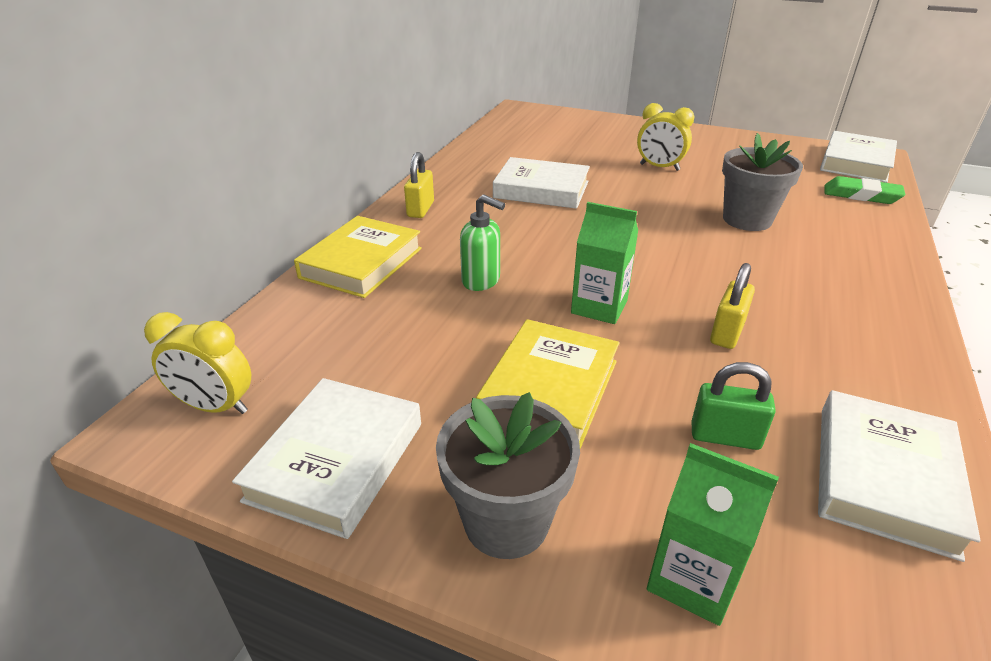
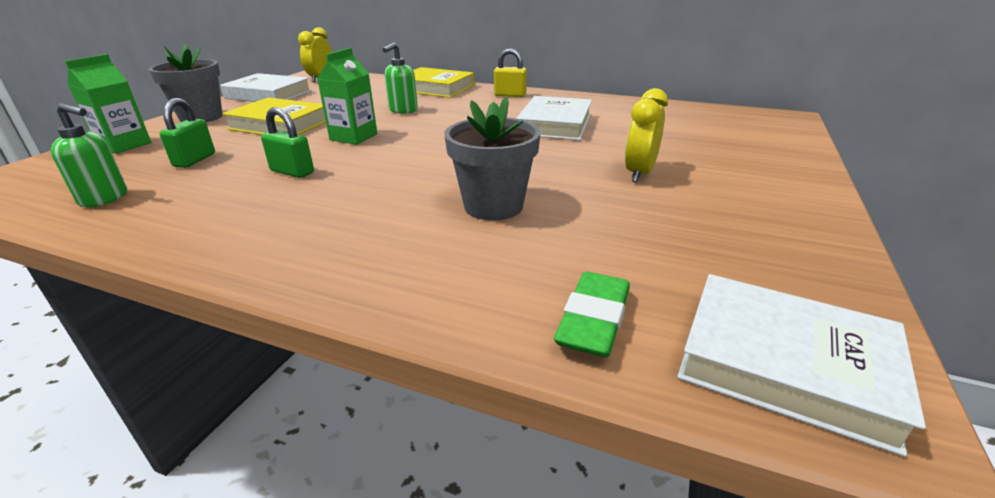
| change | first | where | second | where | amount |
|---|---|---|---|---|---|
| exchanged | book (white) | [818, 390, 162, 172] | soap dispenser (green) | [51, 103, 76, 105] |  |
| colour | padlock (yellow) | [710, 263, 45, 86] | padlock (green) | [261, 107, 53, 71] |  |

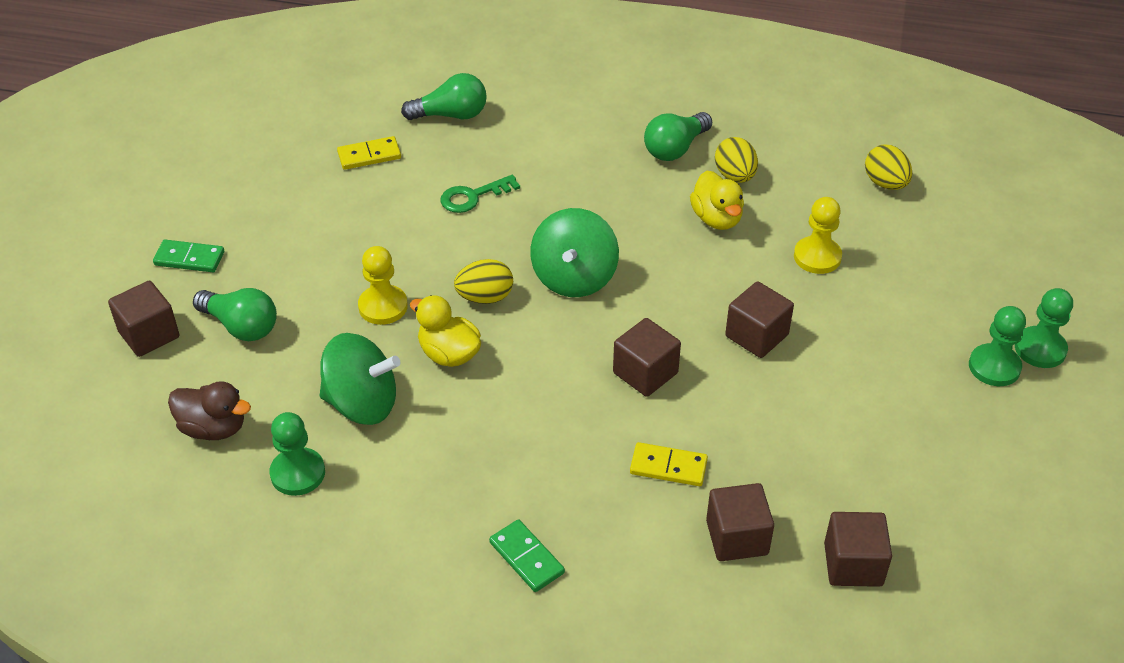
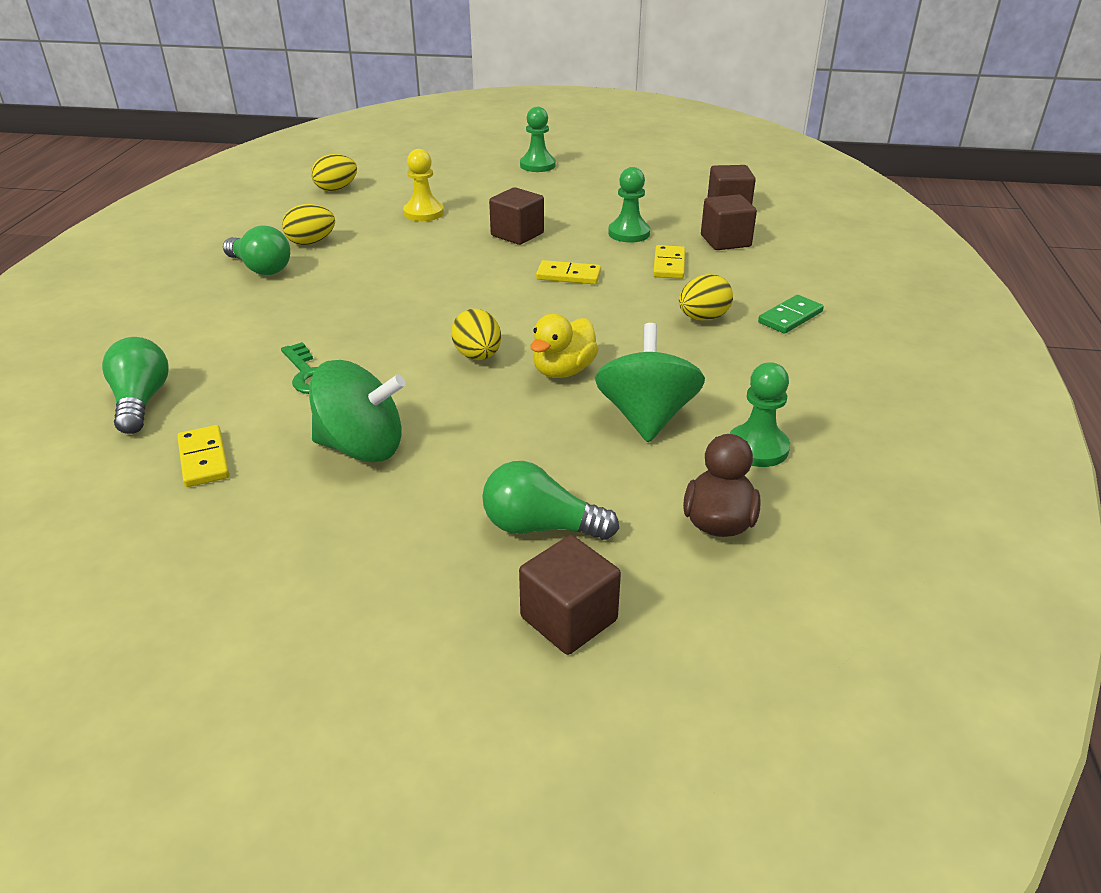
| change | first | where | second | where | amount |
|---|---|---|---|---|---|
| missing | domino (green) | [153, 240, 71, 32] |  |  |  |
| missing | pawn (yellow) | [358, 246, 50, 79] |  |  |  |
| missing | duck (yellow) | [690, 171, 54, 59] |  |  |  |
| appeared |  |  | egg (yellow) | [679, 274, 54, 46] |  |
| relocated | spinning top (green) | [530, 208, 89, 89] |  | [309, 360, 97, 102] |  |
| relocated | pawn (green) | [1015, 288, 58, 80] |  | [608, 167, 42, 76] |  |
| exchanged | cube (brown) | [613, 318, 68, 79] | domino (yellow) | [536, 260, 65, 24] |  |
| spun | light bulb (green) | [193, 288, 84, 53] |  | [482, 461, 137, 79] | 105 degrees counterclockwise |

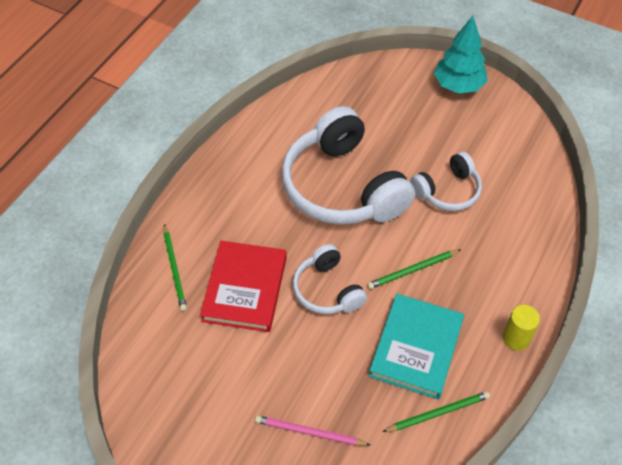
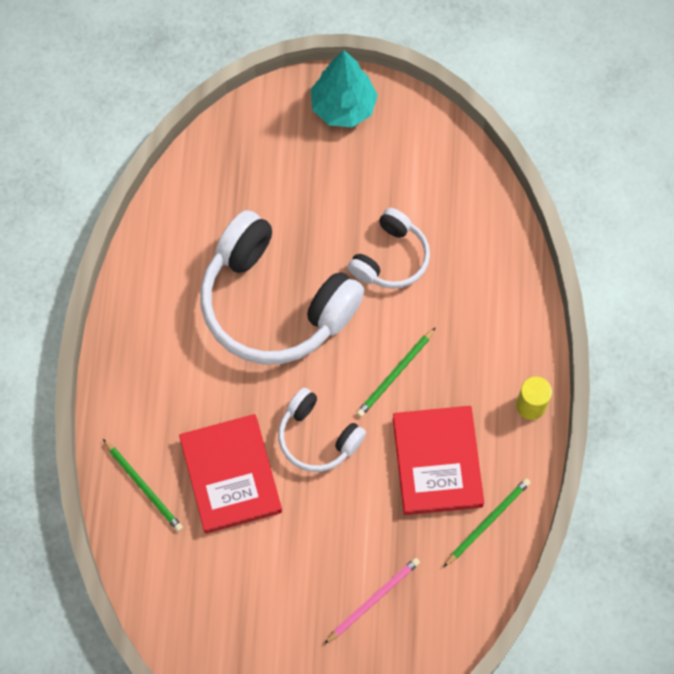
| change | first | where | second | where | amount |
|---|---|---|---|---|---|
| colour | book (turquoise) | [369, 294, 95, 105] | book (red) | [393, 406, 91, 109] |  |
| spun | pencil (pink) | [255, 415, 115, 31] |  | [324, 558, 96, 86] | 150 degrees clockwise |

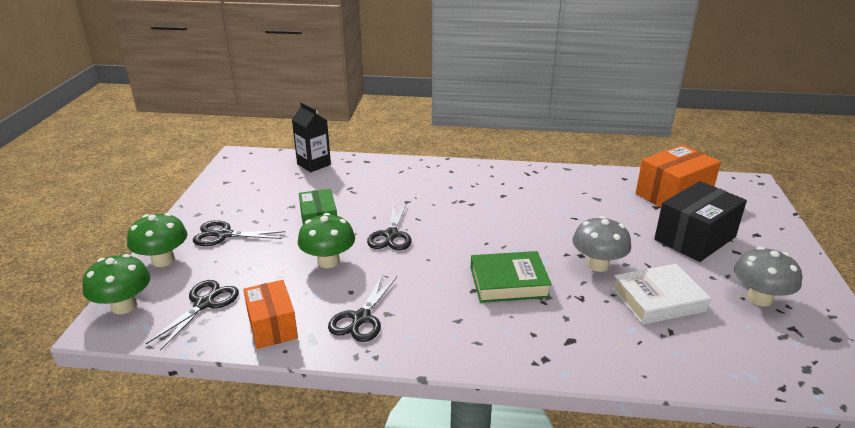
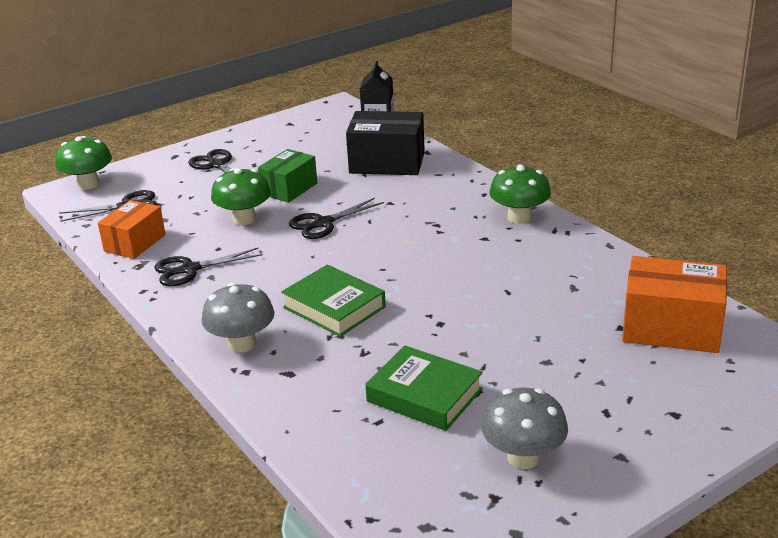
| change | first | where | second | where | amount |
|---|---|---|---|---|---|
| relocated | mushroom (green) | [127, 213, 60, 54] |  | [489, 164, 62, 60] |  |
| relocated | mushroom (grey) | [572, 216, 59, 56] |  | [202, 283, 73, 70] |  |
| relocated | box (black) | [654, 181, 93, 81] |  | [346, 111, 79, 64] |  |
| colour | book (white) | [612, 264, 99, 61] | book (green) | [365, 345, 118, 86] |  |

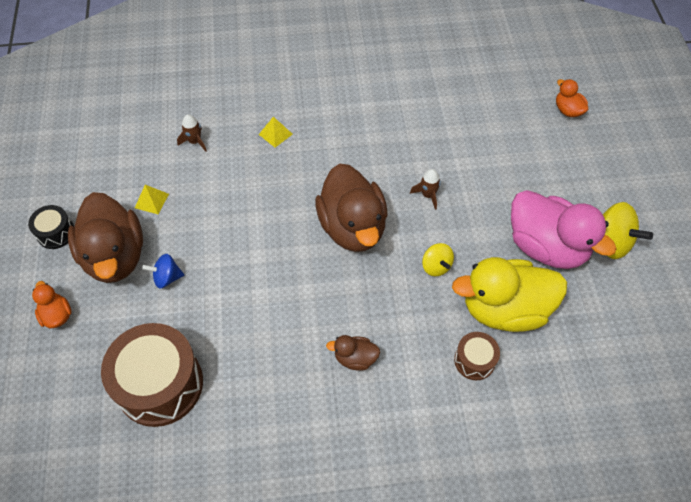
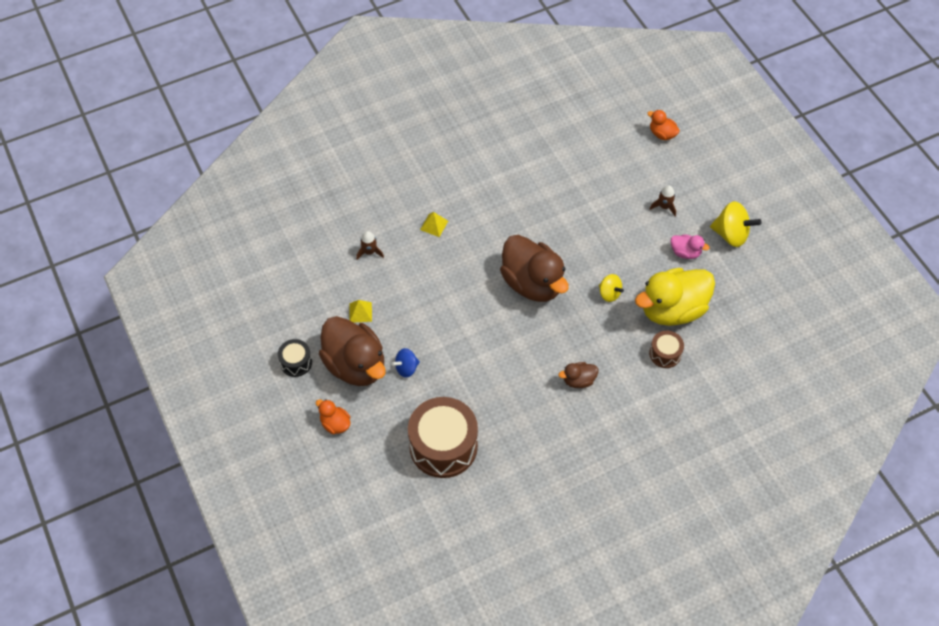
| change | first | where | second | where | amount |
|---|---|---|---|---|---|
| relocated | rocket (brown) | [410, 169, 31, 41] |  | [650, 185, 26, 31] |  |
| size | duck (pink) | [511, 190, 106, 79] |  | [671, 234, 39, 25] | x0.45 |

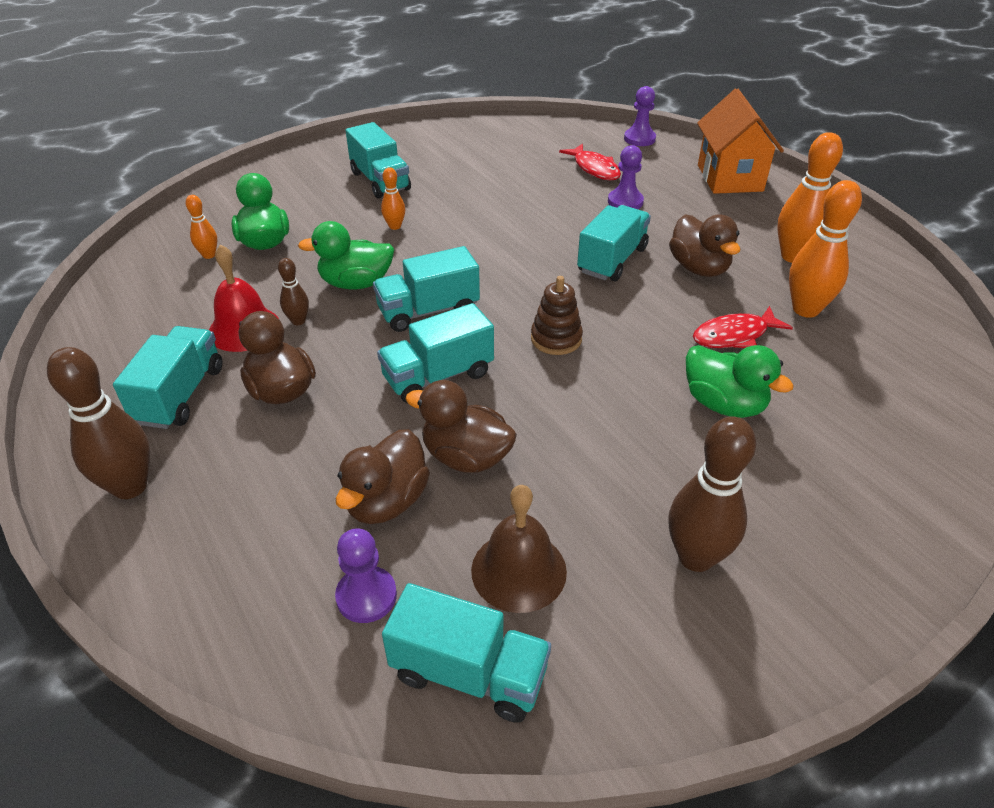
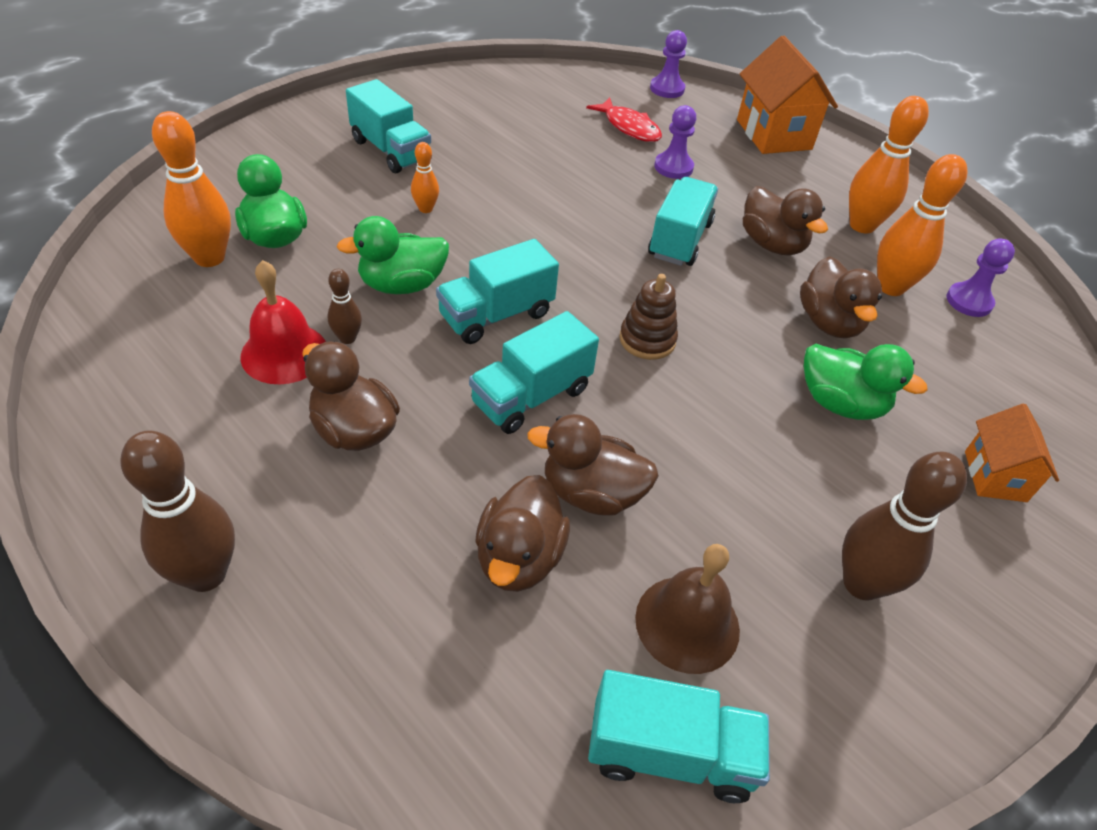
| change | first | where | second | where | amount |
|---|---|---|---|---|---|
| missing | truck (turquoise) | [113, 326, 109, 103] |  |  |  |
| appeared |  |  | house (orange) | [965, 404, 94, 98] |  |
| relocated | pawn (purple) | [335, 529, 62, 94] |  | [947, 238, 68, 79] |  |
| exchanged | fish (red) | [693, 306, 100, 42] | duck (brown) | [800, 256, 82, 82] |  |
| size | bowling pin (orange) | [186, 195, 31, 64] |  | [152, 111, 79, 156] | x1.94 |

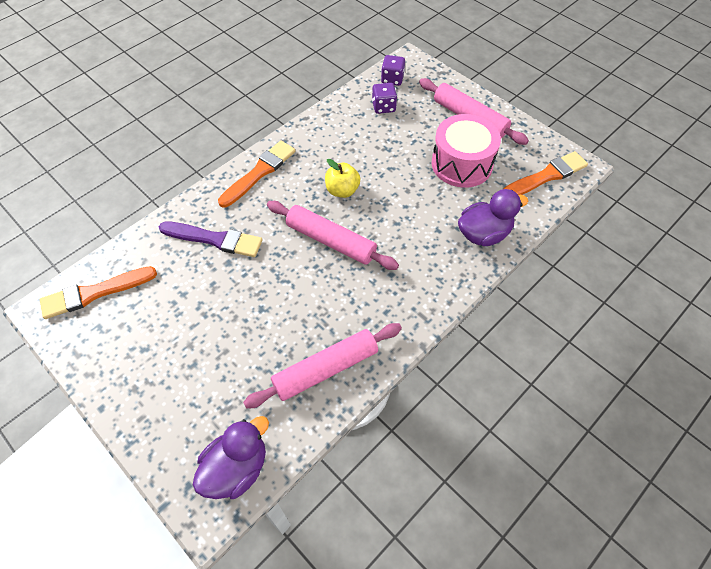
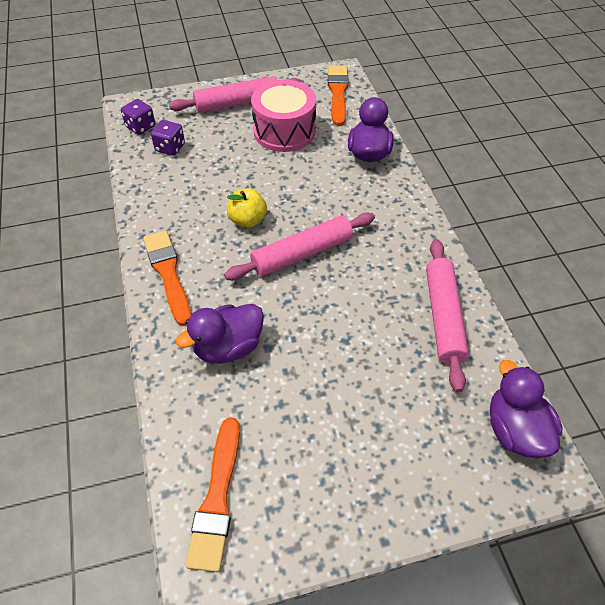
| change | first | where | second | where | amount |
|---|---|---|---|---|---|
| exchanged | brush (purple) | [159, 222, 103, 35] | duck (purple) | [176, 304, 88, 60] |  |

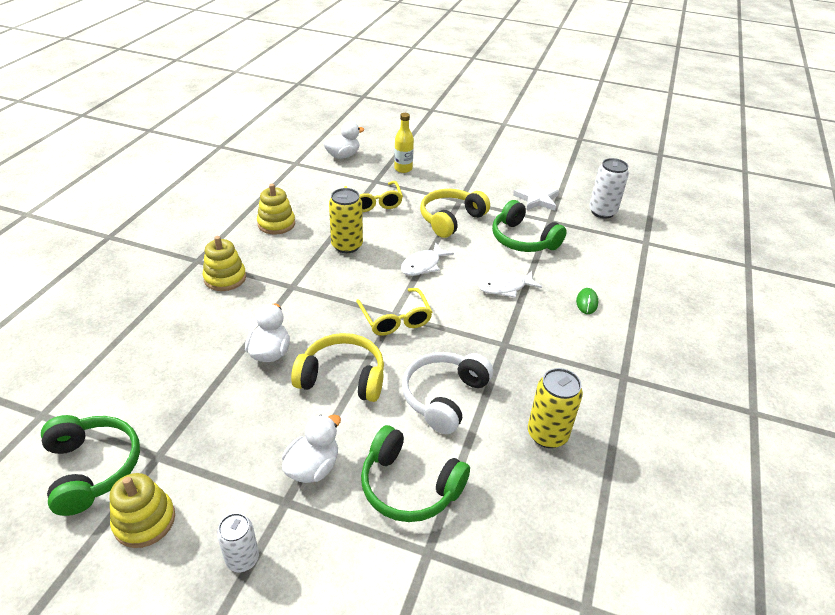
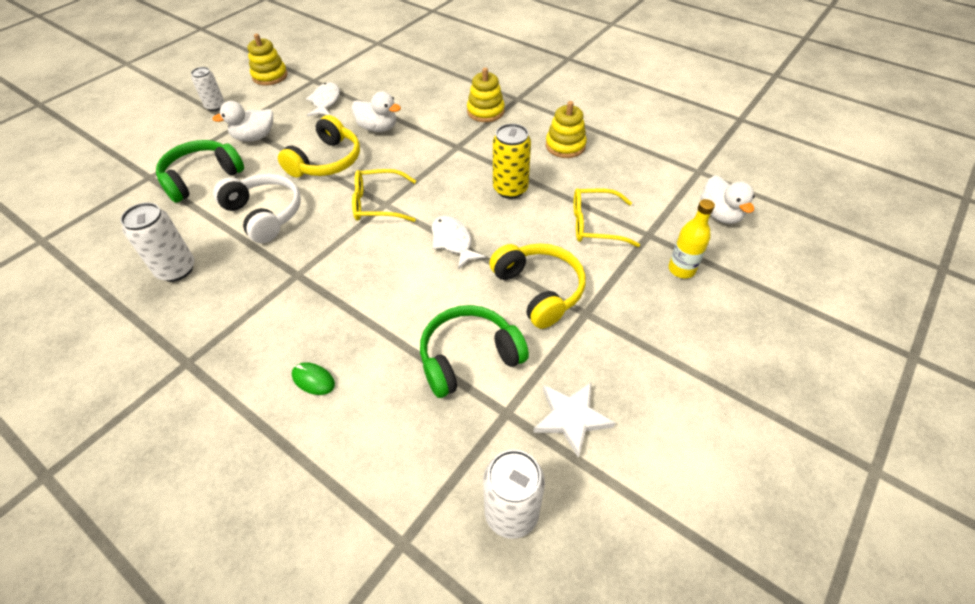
| change | first | where | second | where | amount |
|---|---|---|---|---|---|
| missing | headphones (green) | [41, 415, 99, 101] |  |  |  |
| relocated | fish (white) | [478, 271, 64, 27] |  | [306, 82, 34, 34] |  |
| colour | can (yellow) | [528, 368, 55, 80] | can (white) | [120, 203, 75, 79] |  |
| spun | duck (white) | [282, 415, 59, 68] |  | [213, 101, 60, 40] | 105 degrees clockwise |

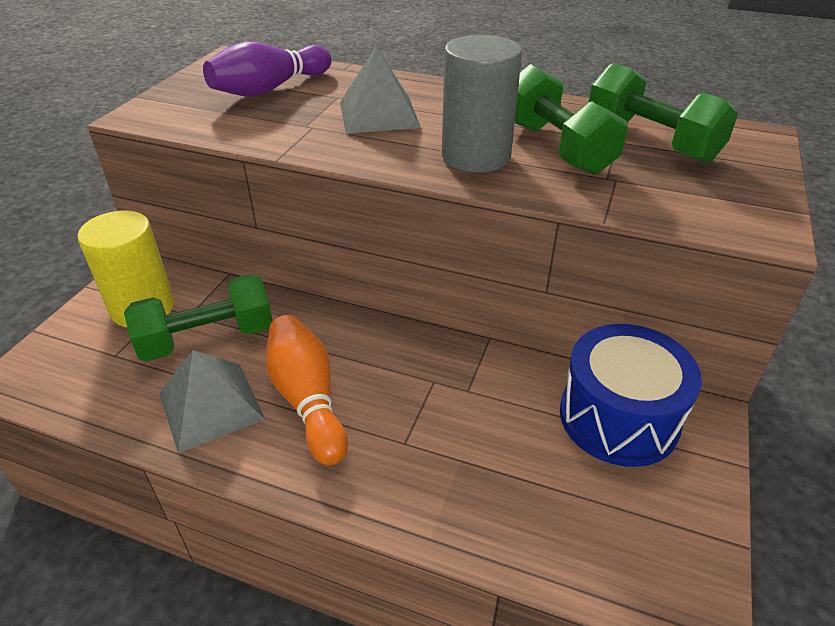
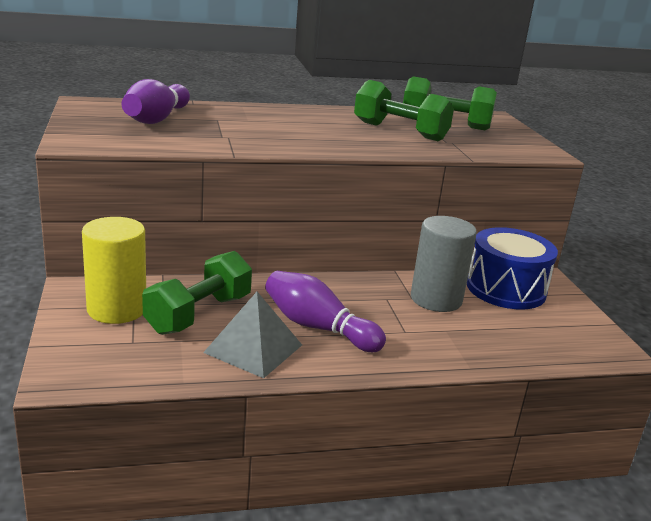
| change | first | where | second | where | amount |
|---|---|---|---|---|---|
| missing | pyramid (grey) | [340, 46, 81, 88] |  |  |  |
| relocated | cylinder (grey) | [442, 35, 80, 137] |  | [411, 216, 66, 96] |  |
| colour | bowling pin (orange) | [265, 315, 83, 151] | bowling pin (purple) | [265, 271, 121, 81] |  |

